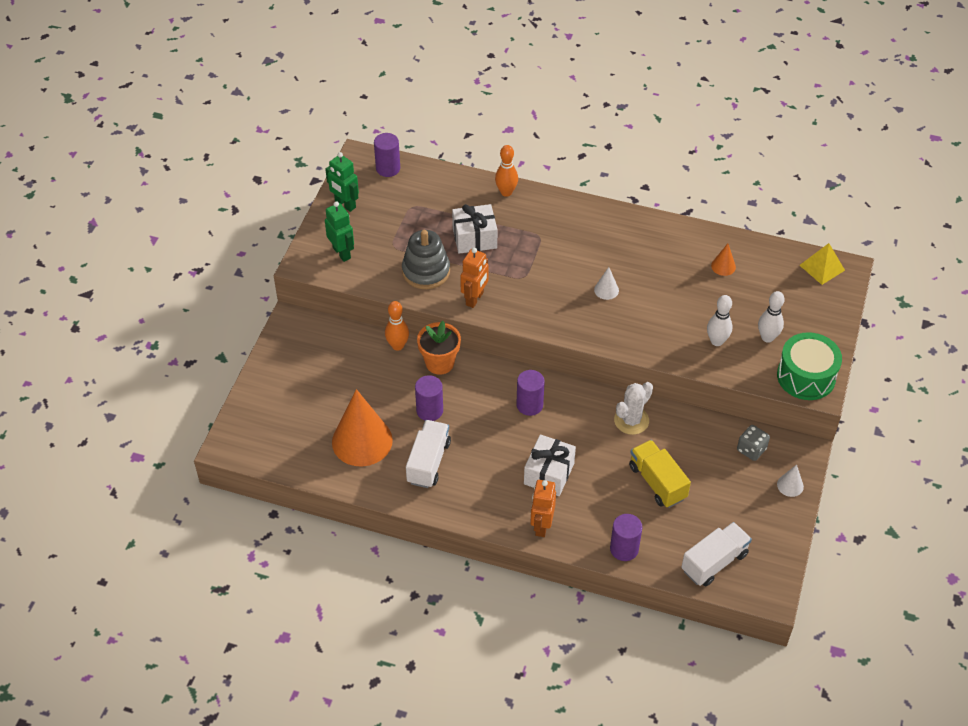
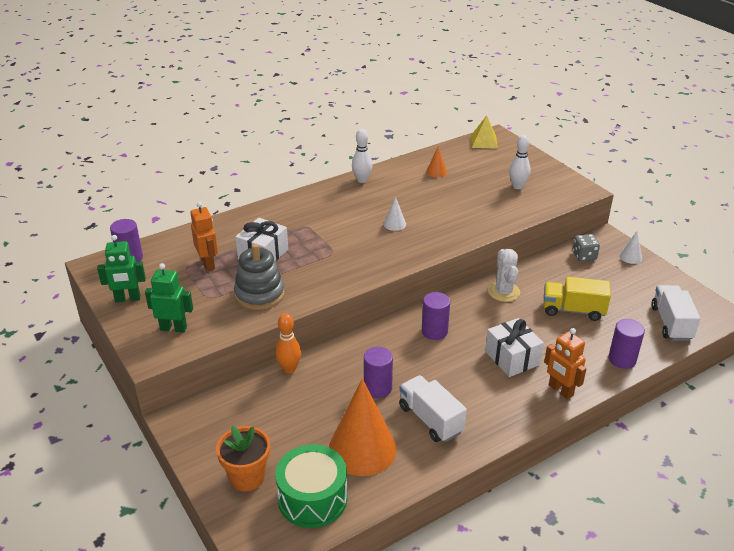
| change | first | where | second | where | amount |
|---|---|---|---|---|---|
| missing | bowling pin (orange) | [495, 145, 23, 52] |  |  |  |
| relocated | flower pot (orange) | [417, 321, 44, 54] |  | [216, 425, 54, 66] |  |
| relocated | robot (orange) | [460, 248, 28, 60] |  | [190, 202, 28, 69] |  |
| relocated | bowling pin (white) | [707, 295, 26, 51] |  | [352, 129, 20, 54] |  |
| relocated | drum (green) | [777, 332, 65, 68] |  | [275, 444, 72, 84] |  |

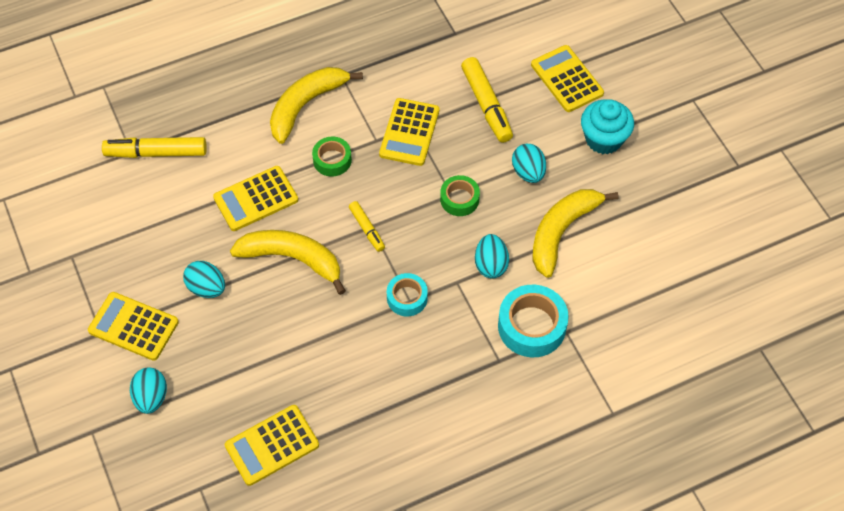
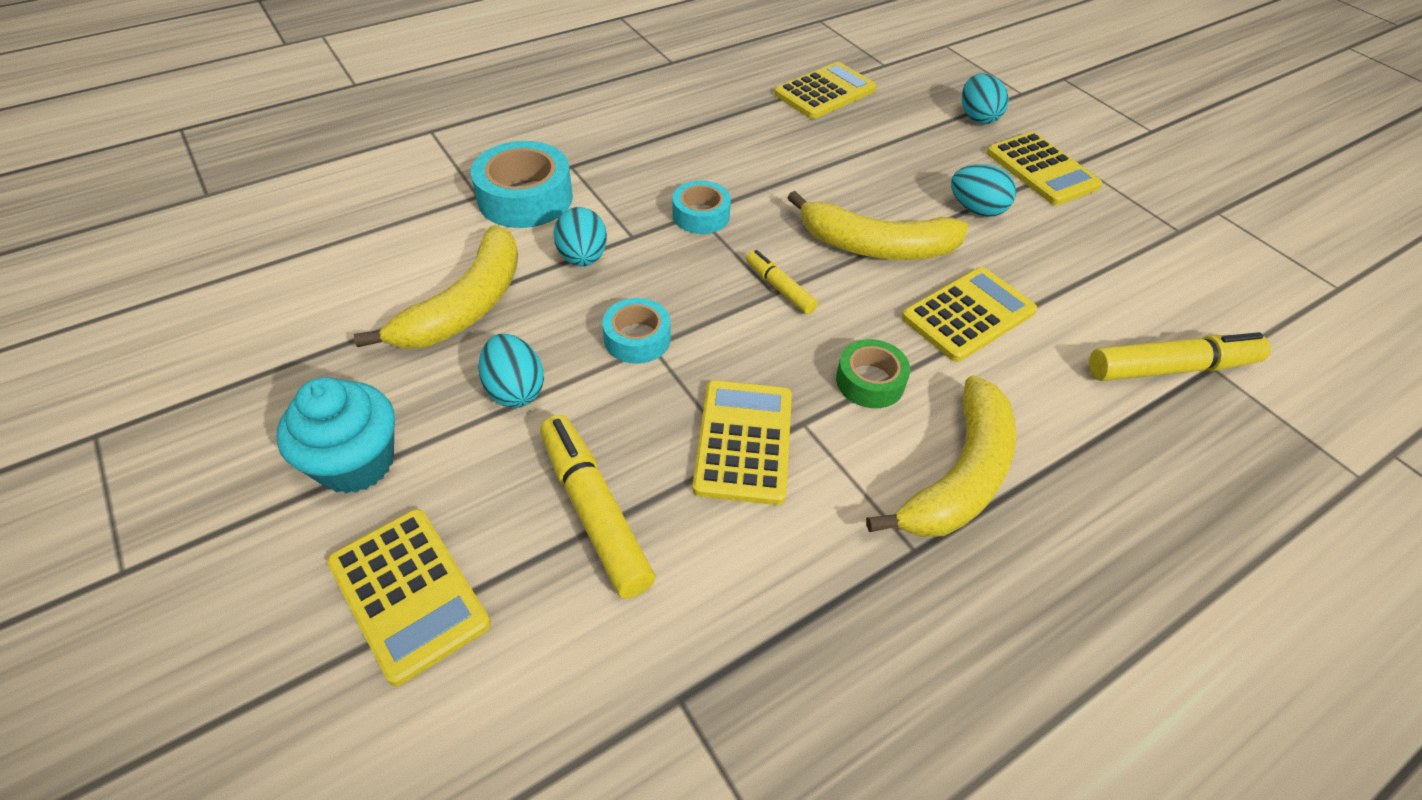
| change | first | where | second | where | amount |
|---|---|---|---|---|---|
| colour | tape (green) | [440, 175, 40, 41] | tape (turquoise) | [602, 298, 69, 66] |  |
| spun | calculator (yellow) | [88, 292, 91, 69] |  | [987, 132, 115, 73] | 45 degrees clockwise |

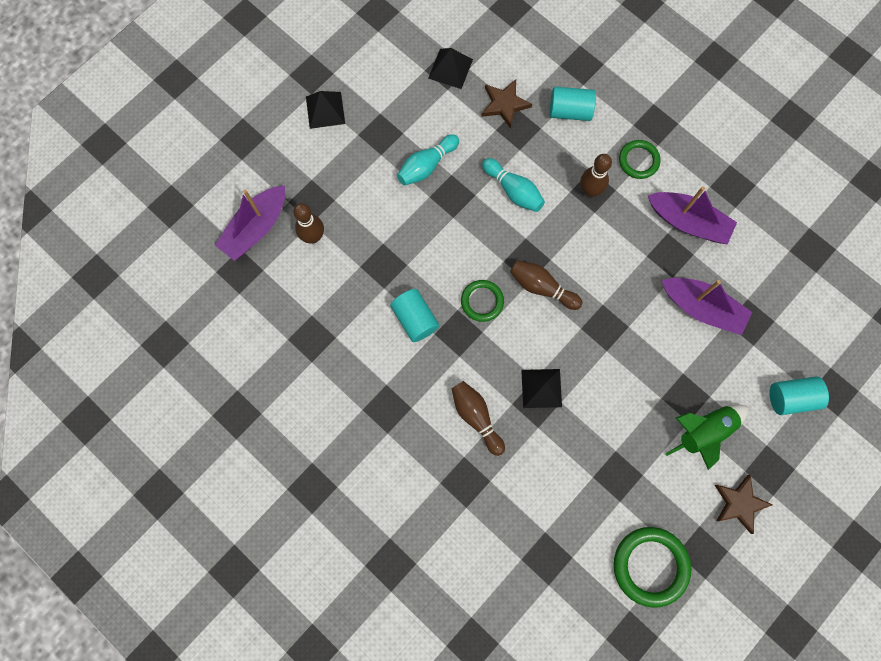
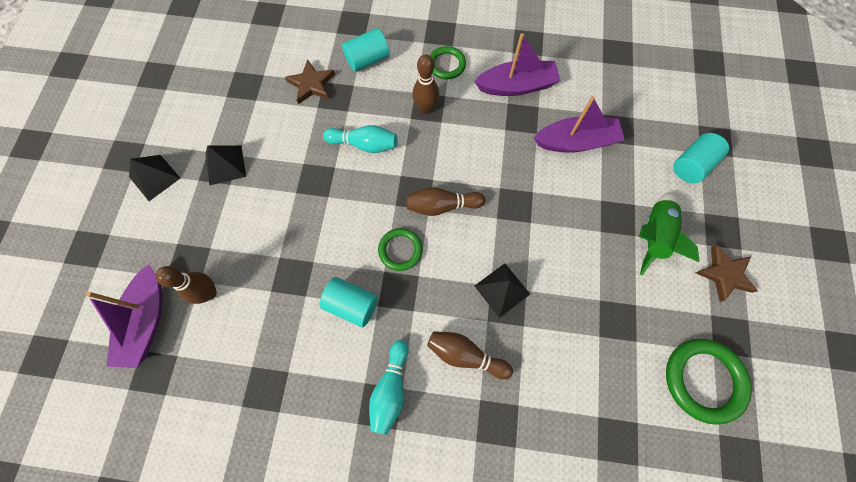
| change | first | where | second | where | amount |
|---|---|---|---|---|---|
| relocated | bowling pin (turquoise) | [397, 134, 62, 52] |  | [369, 340, 40, 95] |  |
| relocated | pyramid (black) | [428, 48, 45, 41] |  | [205, 146, 41, 40] |  |

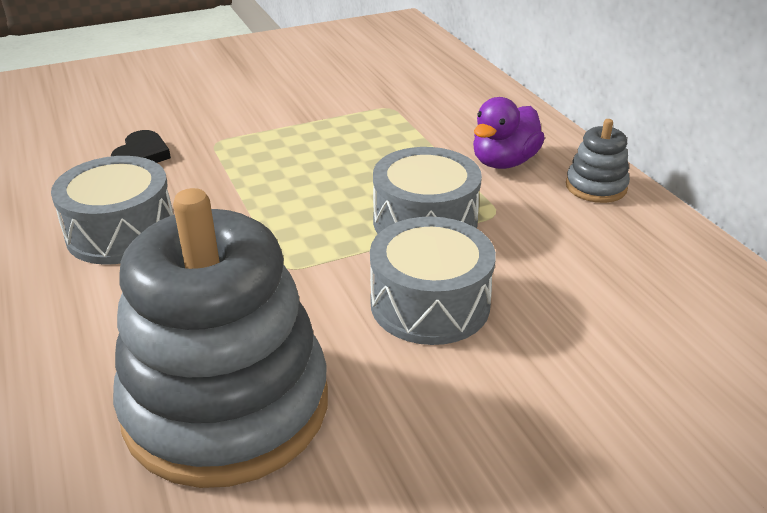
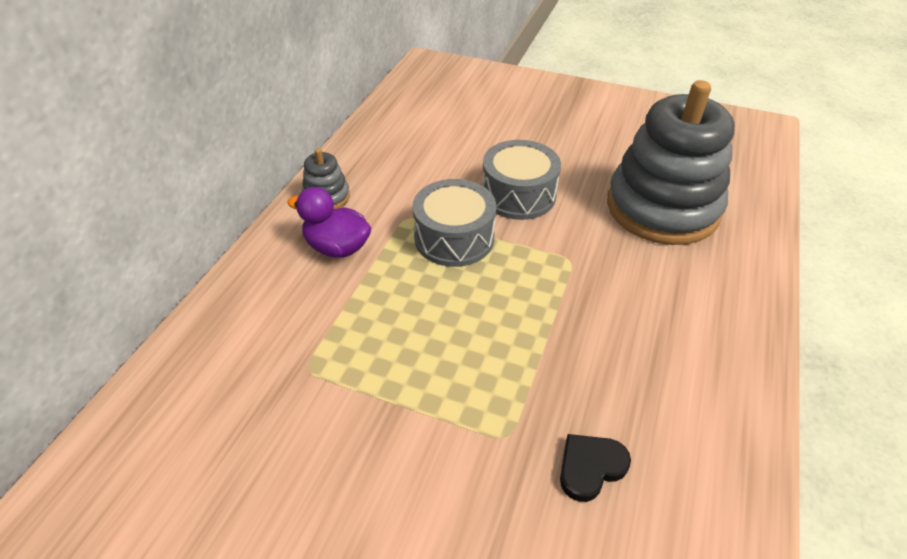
| change | first | where | second | where | amount |
|---|---|---|---|---|---|
| missing | drum (grey) | [51, 156, 122, 109] |  |  |  |
| spun | duck (purple) | [473, 97, 72, 72] |  | [287, 187, 84, 71] | 150 degrees counterclockwise |

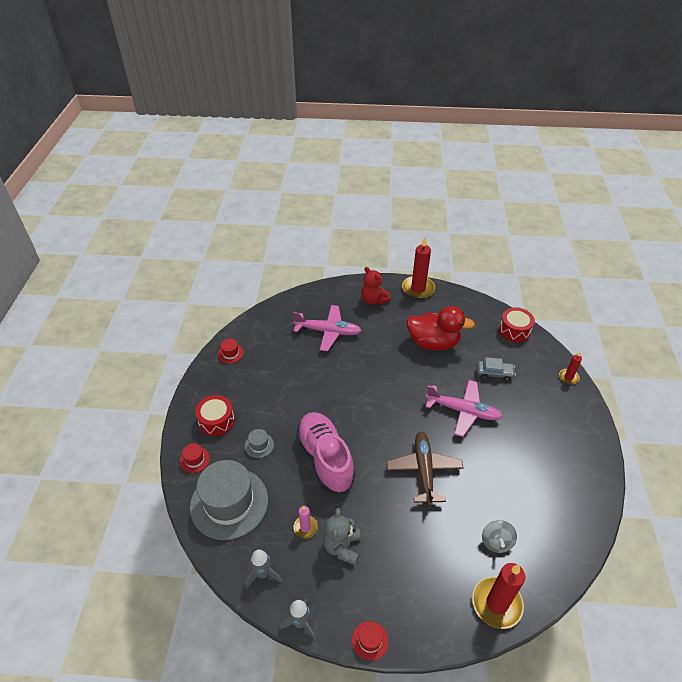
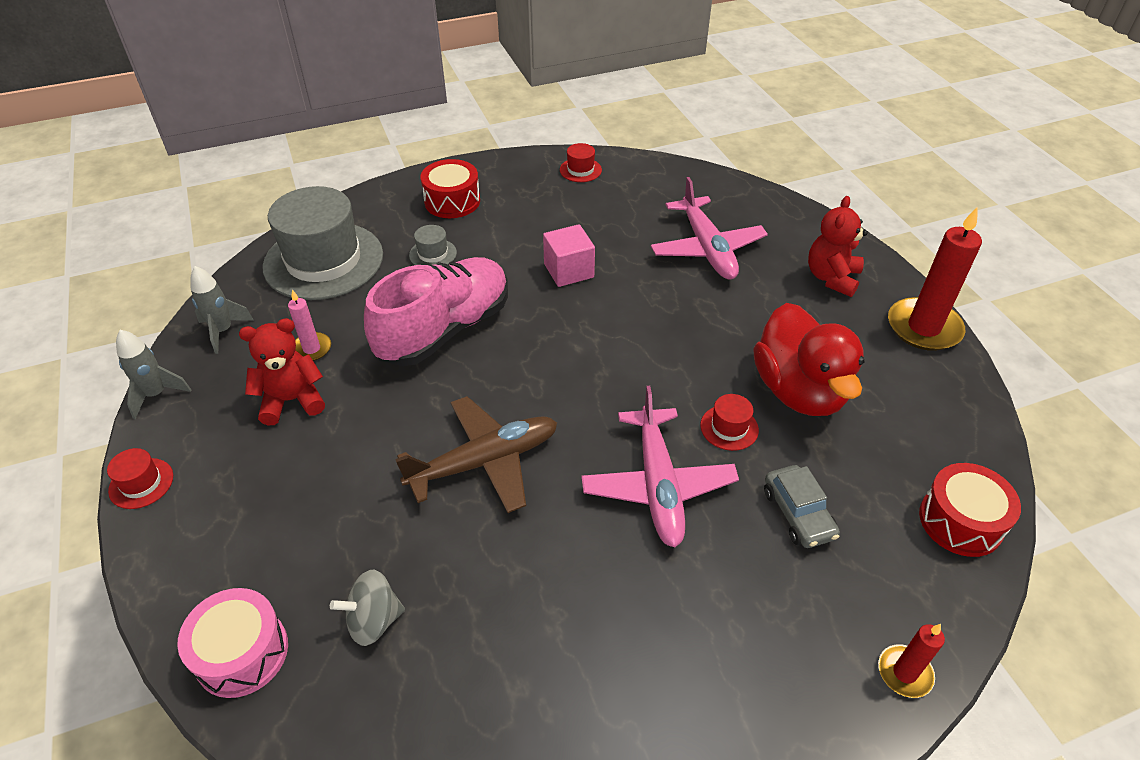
| change | first | where | second | where | amount |
|---|---|---|---|---|---|
| appeared |  |  | cube (pink) | [543, 224, 52, 63] |  |
| relocated | hat (red) | [180, 443, 30, 30] |  | [700, 394, 59, 57] |  |
| exchanged | candle (red) | [472, 563, 53, 66] | drum (pink) | [177, 588, 111, 110] |  |
| colour | teddy bear (grey) | [323, 508, 38, 57] | teddy bear (red) | [239, 318, 86, 107] |  |

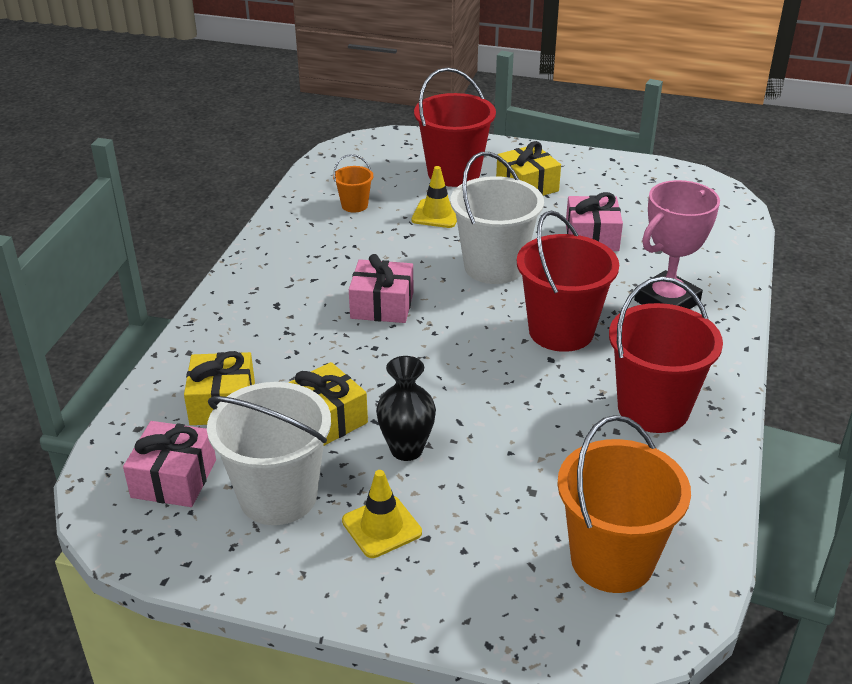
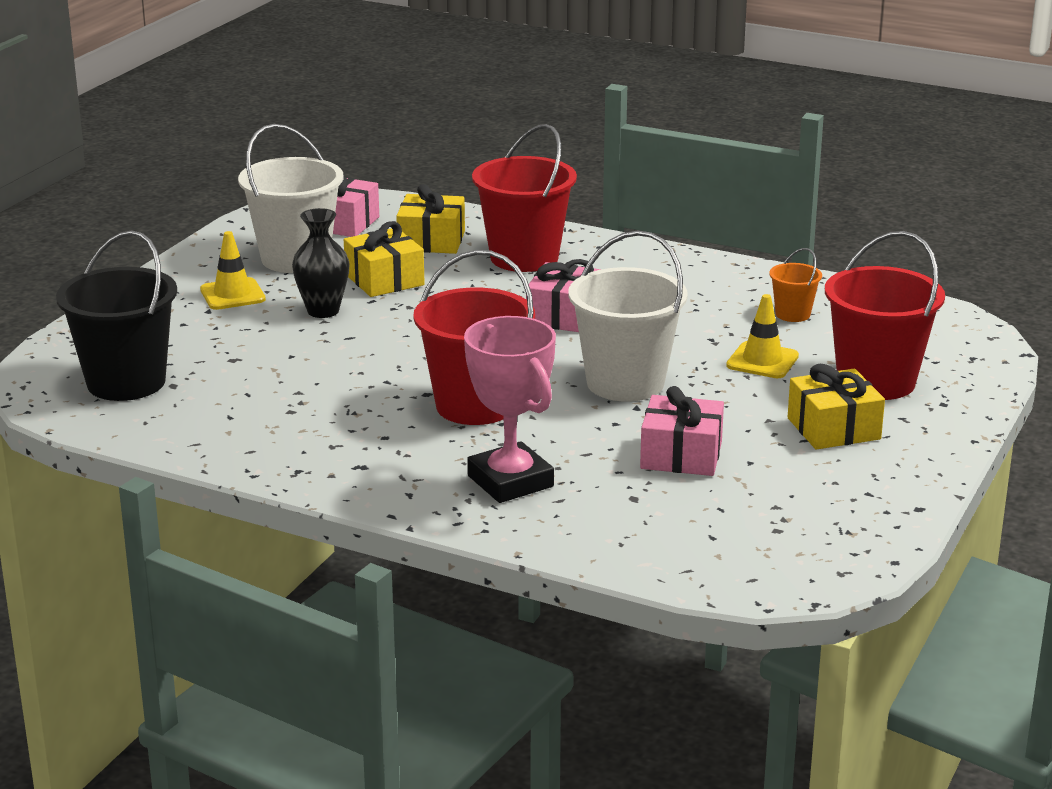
| change | first | where | second | where | amount |
|---|---|---|---|---|---|
| relocated | bucket (red) | [609, 277, 114, 156] |  | [472, 124, 105, 148] |  |
| colour | bucket (orange) | [557, 415, 134, 178] | bucket (black) | [56, 230, 121, 171] |  |

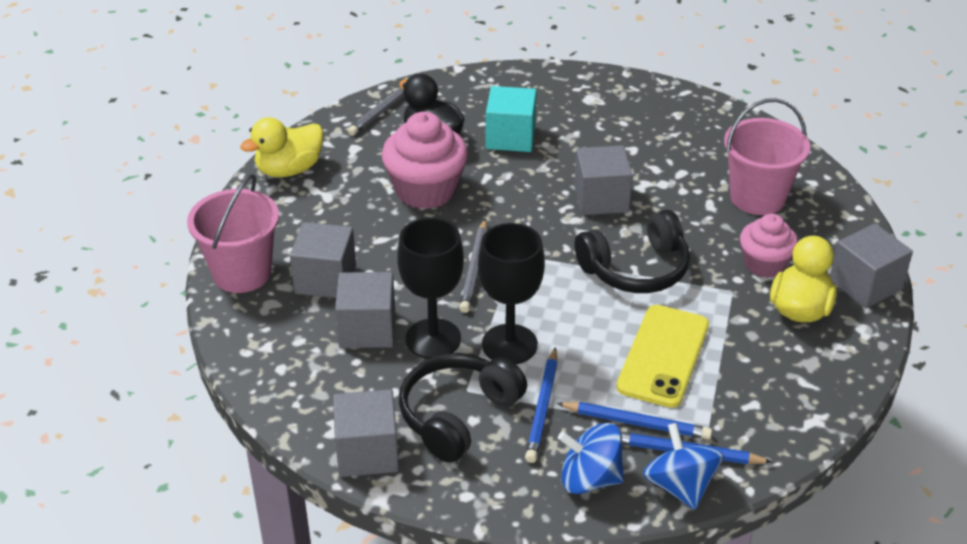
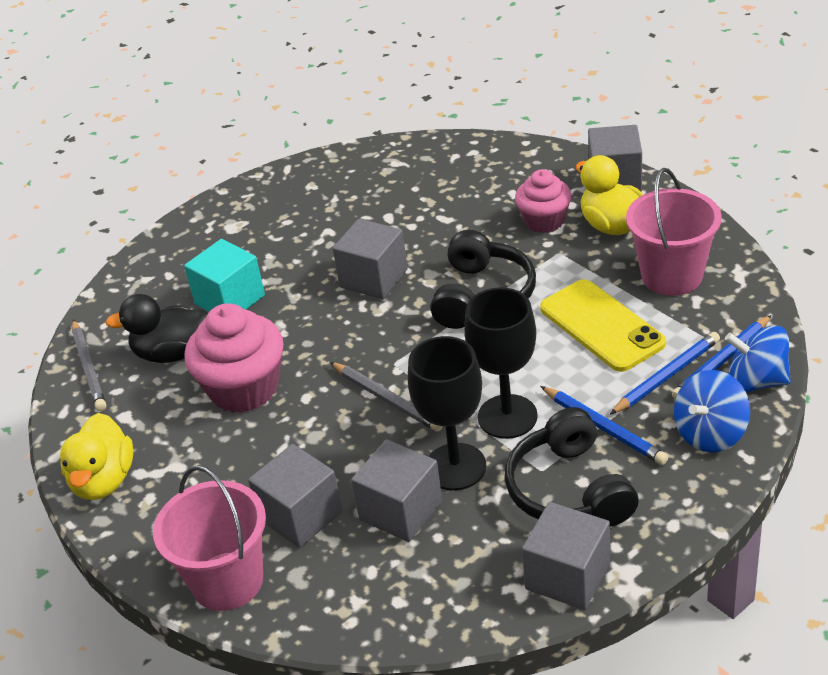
| change | first | where | second | where | amount |
|---|---|---|---|---|---|
| relocated | bucket (pink) | [724, 98, 86, 117] |  | [626, 168, 95, 128] |  |

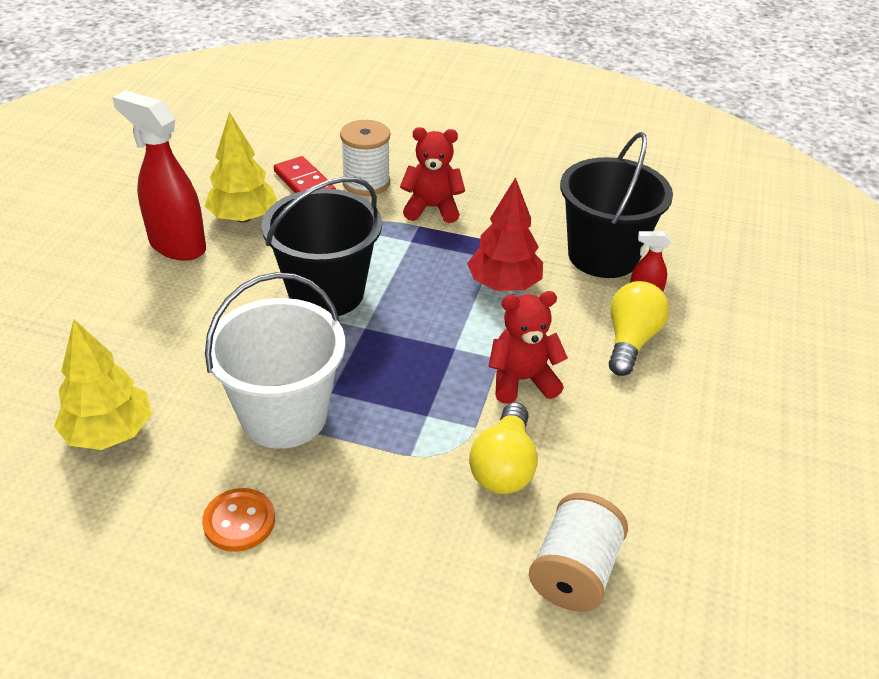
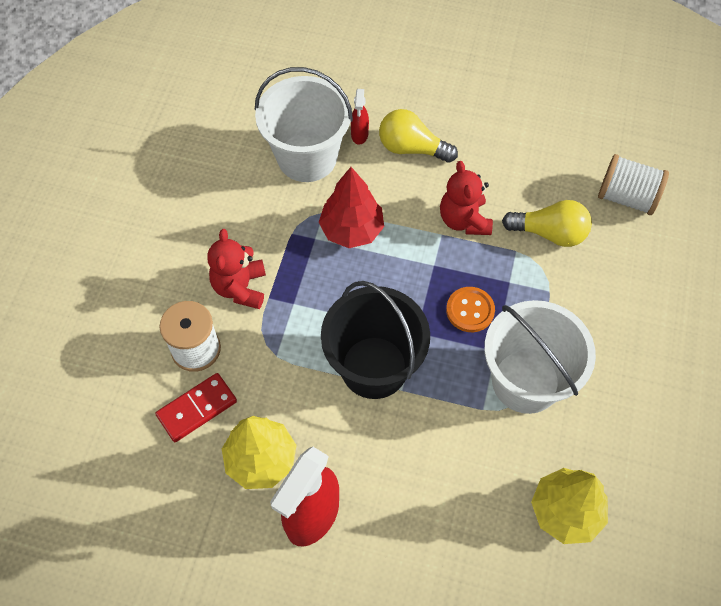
| change | first | where | second | where | amount |
|---|---|---|---|---|---|
| relocated | button (orange) | [202, 488, 73, 64] |  | [446, 287, 49, 45] |  |
| colour | bucket (black) | [560, 132, 113, 146] | bucket (white) | [254, 67, 99, 115] |  |

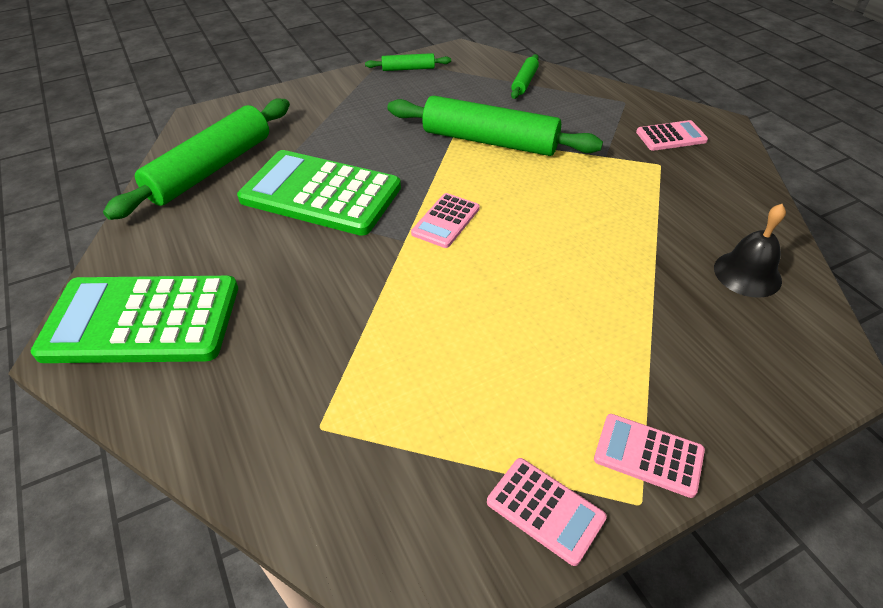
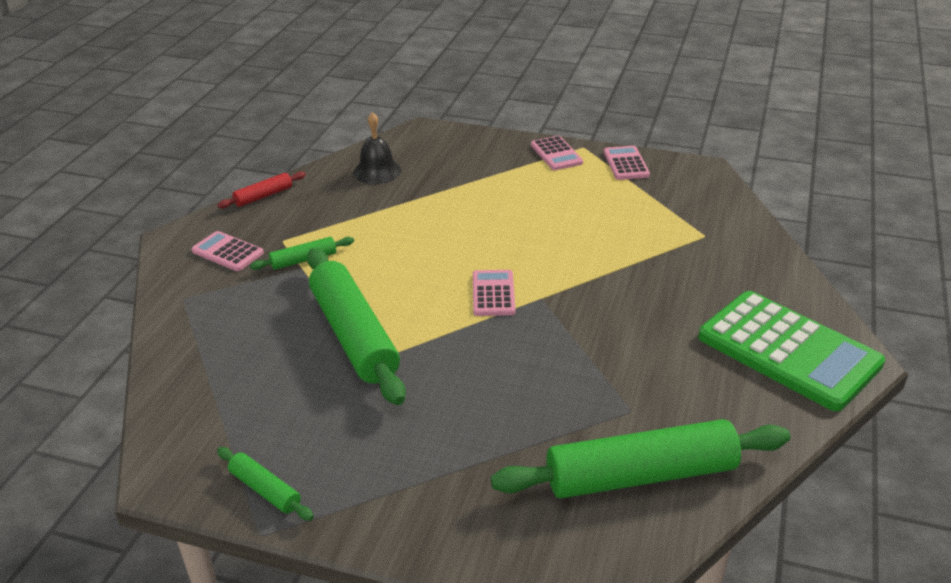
| change | first | where | second | where | amount |
|---|---|---|---|---|---|
| missing | calculator (green) | [237, 150, 164, 86] |  |  |  |
| appeared |  |  | rolling pin (red) | [217, 171, 89, 38] |  |
| relocated | rolling pin (green) | [511, 54, 28, 45] |  | [250, 237, 104, 33] |  |
| spun | calculator (pink) | [411, 193, 69, 55] |  | [473, 270, 43, 46] | 75 degrees counterclockwise |

